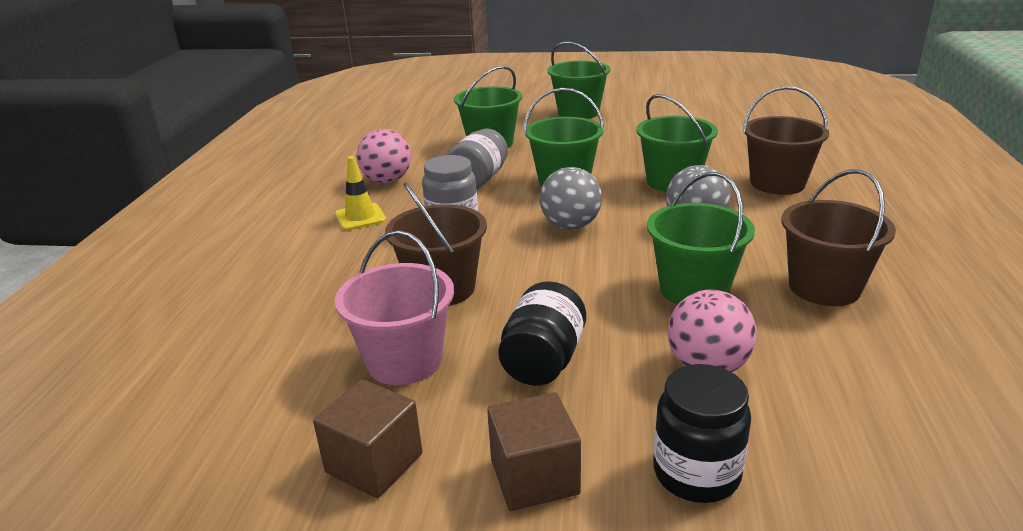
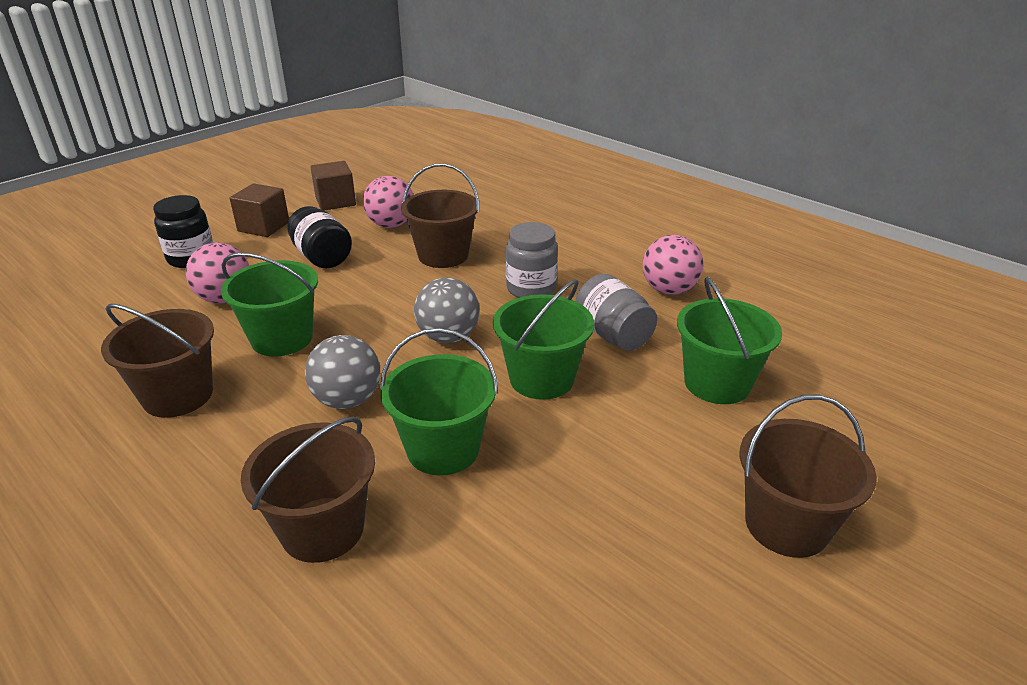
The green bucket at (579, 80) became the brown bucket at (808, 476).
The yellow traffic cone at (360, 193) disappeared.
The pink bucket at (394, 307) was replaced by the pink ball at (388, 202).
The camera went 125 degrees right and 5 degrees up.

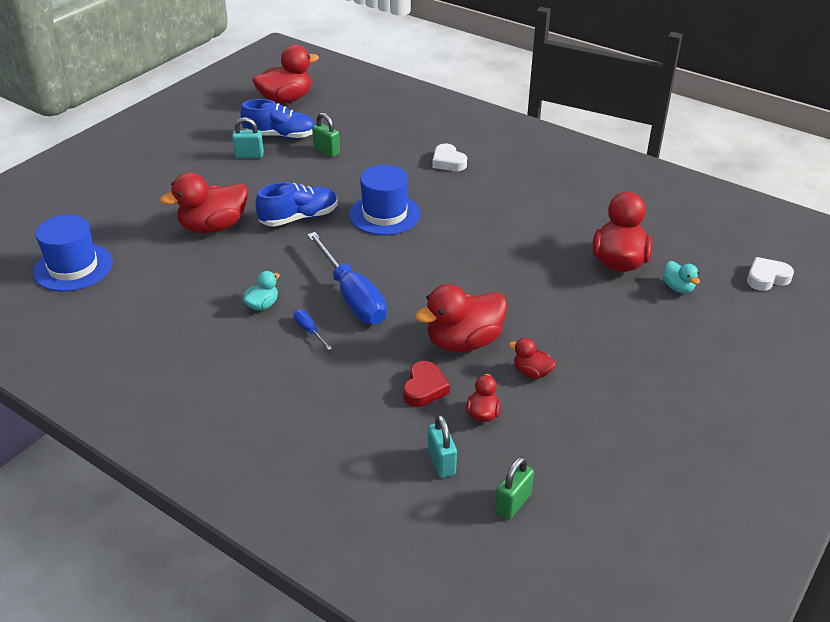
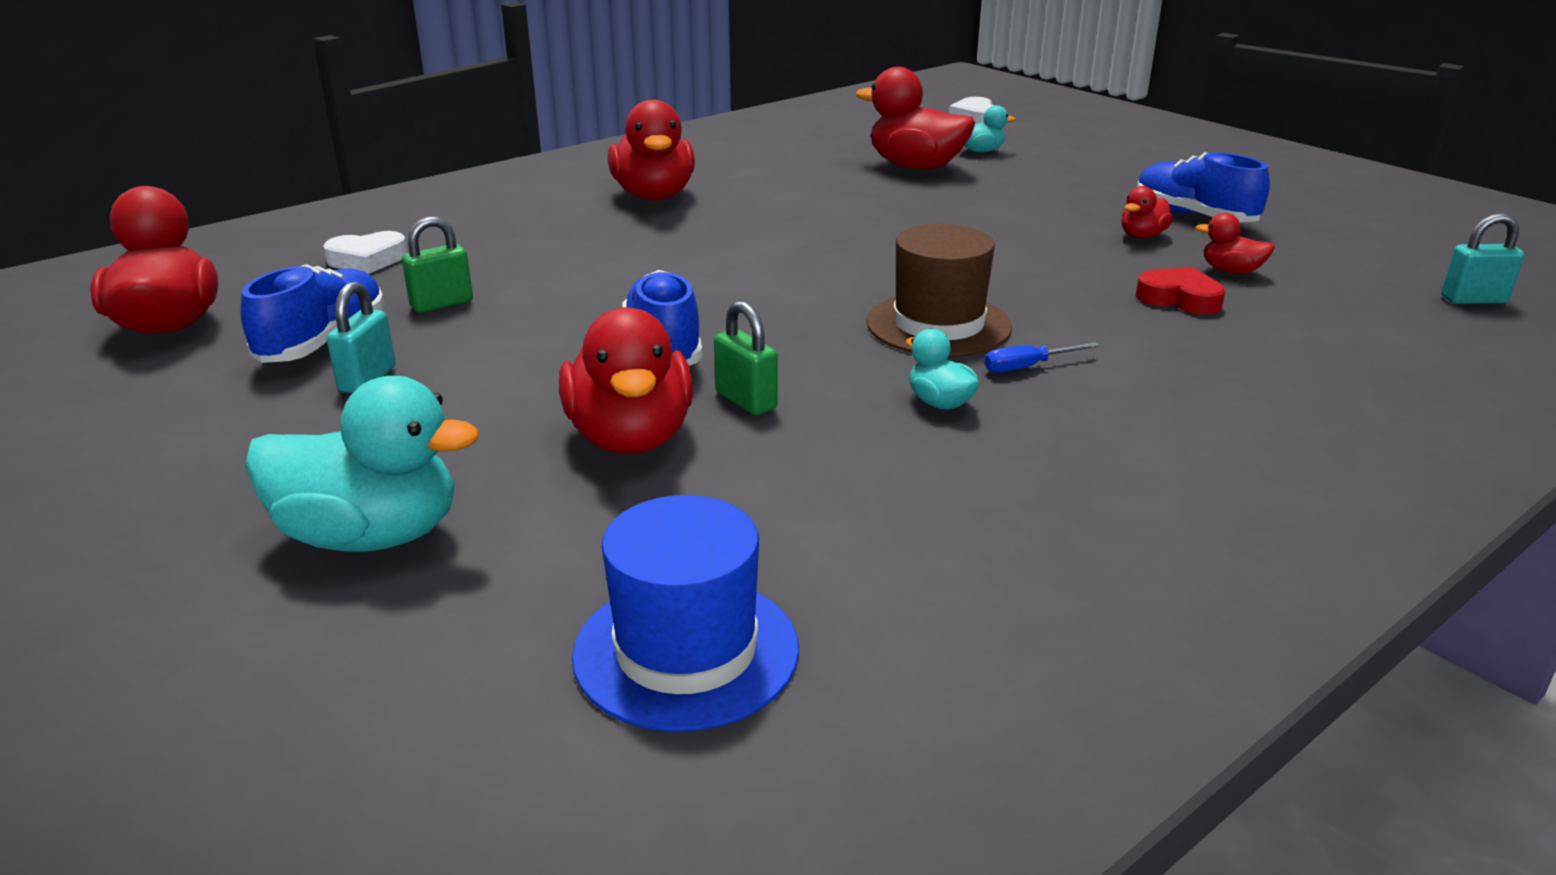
The white heart moved from (449, 157) to (365, 252).
The blue hat at (385, 200) disappeared.
The blue screwdriver at (347, 278) was replaced by the brown hat at (939, 290).
The red duck moved from (461, 318) to (651, 149).
The turquoise padlock moved from (442, 446) to (1482, 258).
The green padlock moved from (514, 488) to (746, 358).
The blue shoe at (1203, 187) appeared.
The turquoise duck at (362, 464) appeared.
The camera went 75 degrees left and 10 degrees down.

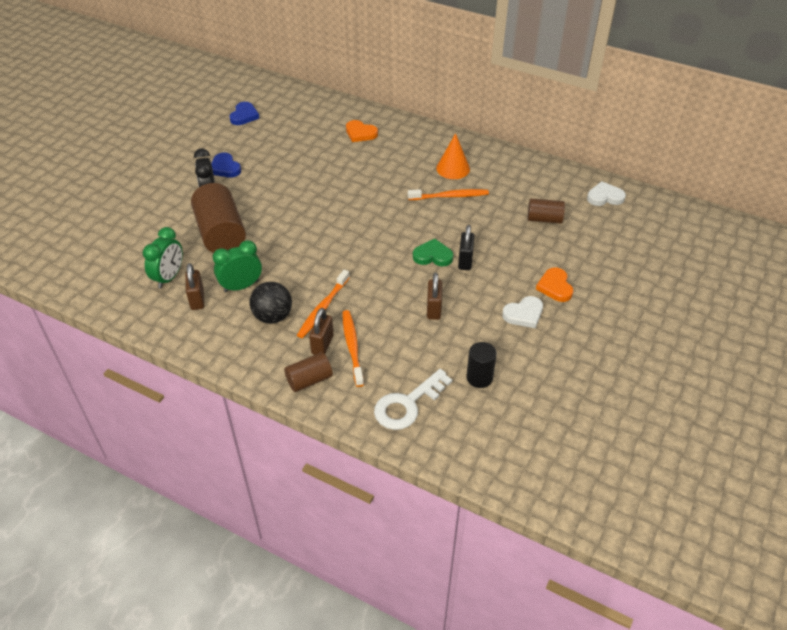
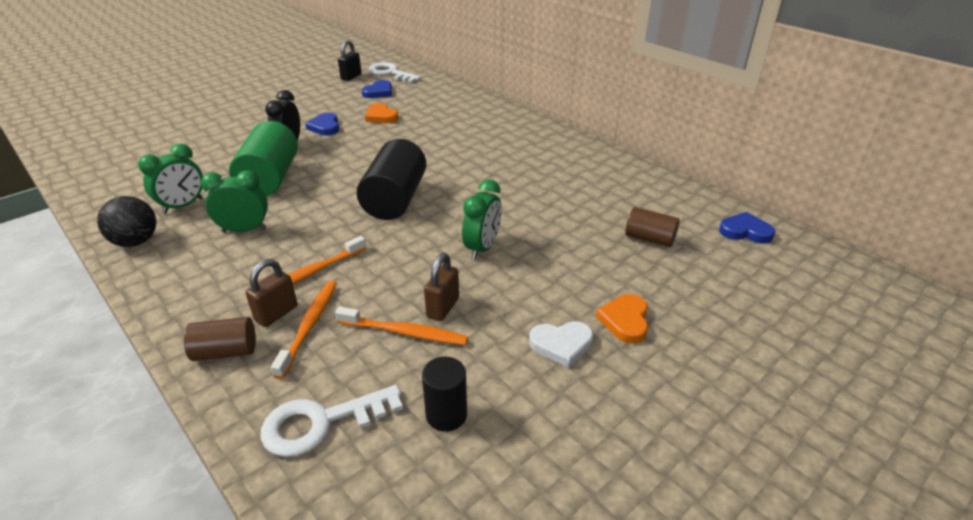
The orange heart moved from (362, 131) to (381, 113).
The orange cone at (453, 156) disappeared.
The white heart at (606, 193) became the blue heart at (747, 228).
The brown cylinder at (218, 218) became the green cylinder at (263, 158).
The orange toothbrush moved from (448, 194) to (401, 326).
The black padlock moved from (466, 247) to (350, 60).
The green heart at (433, 252) was replaced by the green clock at (482, 219).
The brown padlock at (194, 286) disappeared.
The black ball moved from (270, 303) to (126, 221).
The white key at (394, 72) appeared.
The black cylinder at (391, 179) appeared.
The camera went 20 degrees right and 10 degrees down.

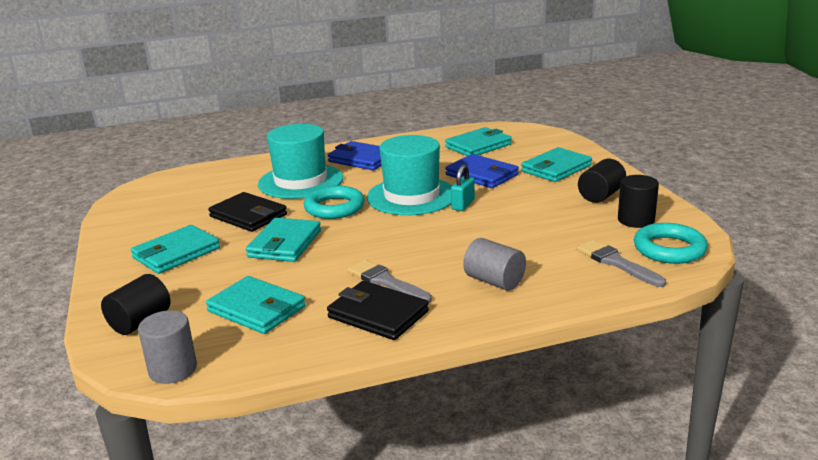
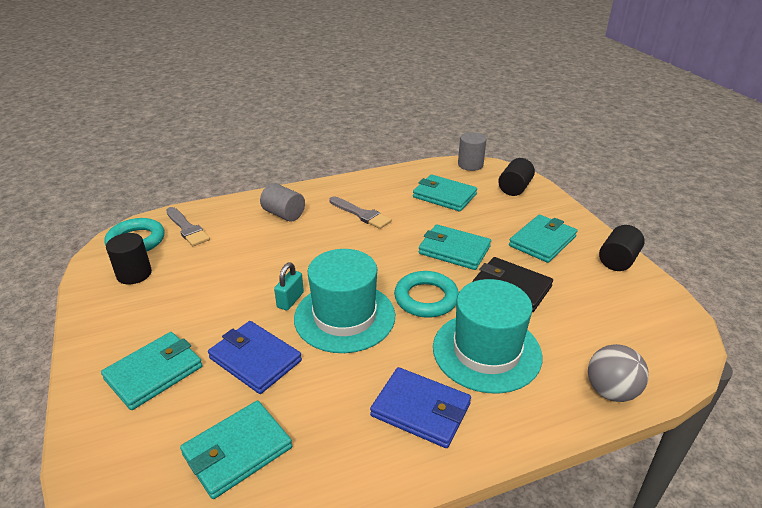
The black cylinder moved from (602, 181) to (622, 248).
The turquoise wallet at (283, 240) turned 75 degrees counterclockwise.
The black wallet at (378, 310) disappeared.
The grey ball at (618, 373) appeared.
The camera went 175 degrees right and 10 degrees up.

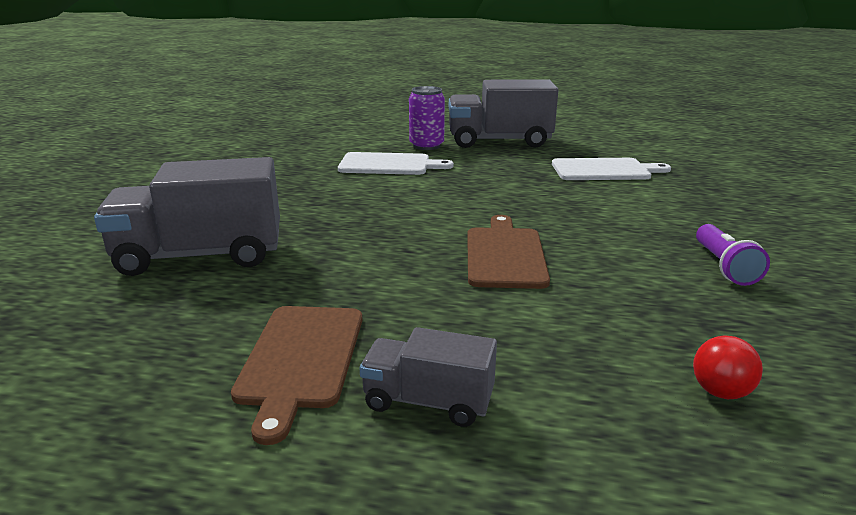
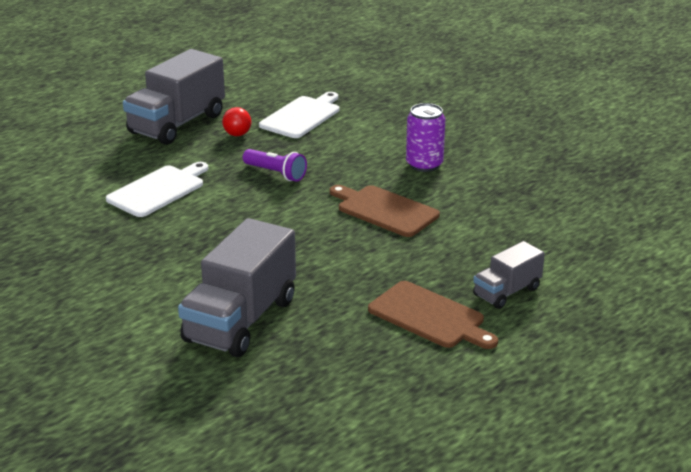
The purple can moved from (427, 118) to (425, 137).
The purple flashlight moved from (733, 255) to (275, 165).
The red ball moved from (728, 367) to (236, 121).
The camera went 55 degrees left and 5 degrees up.

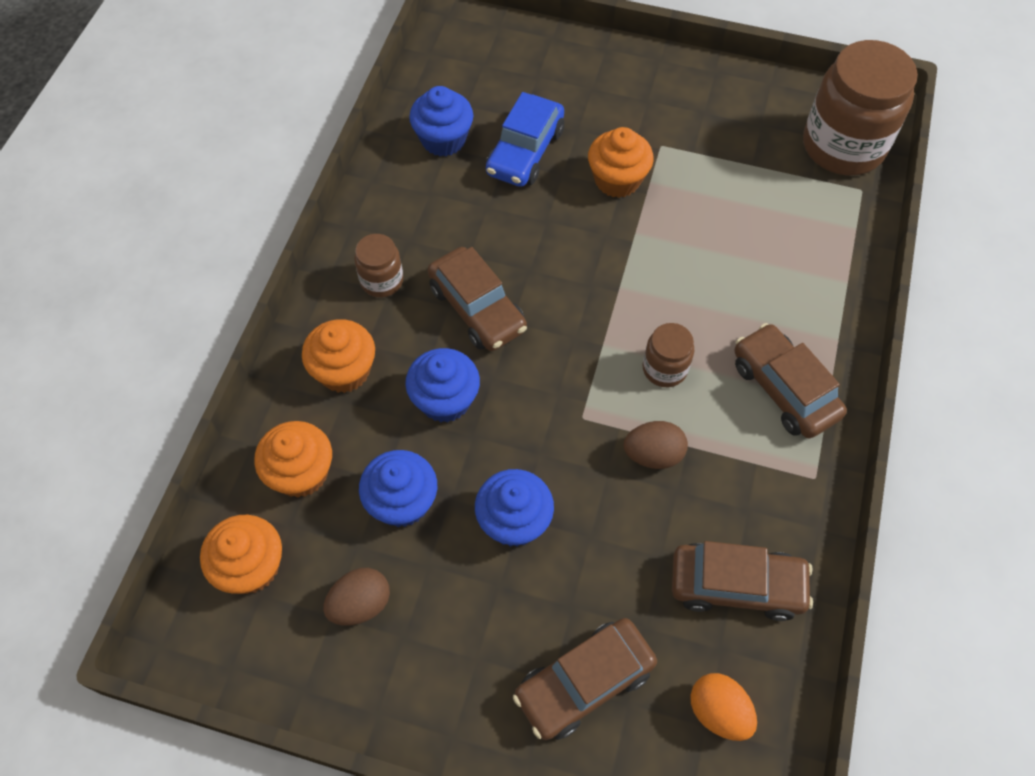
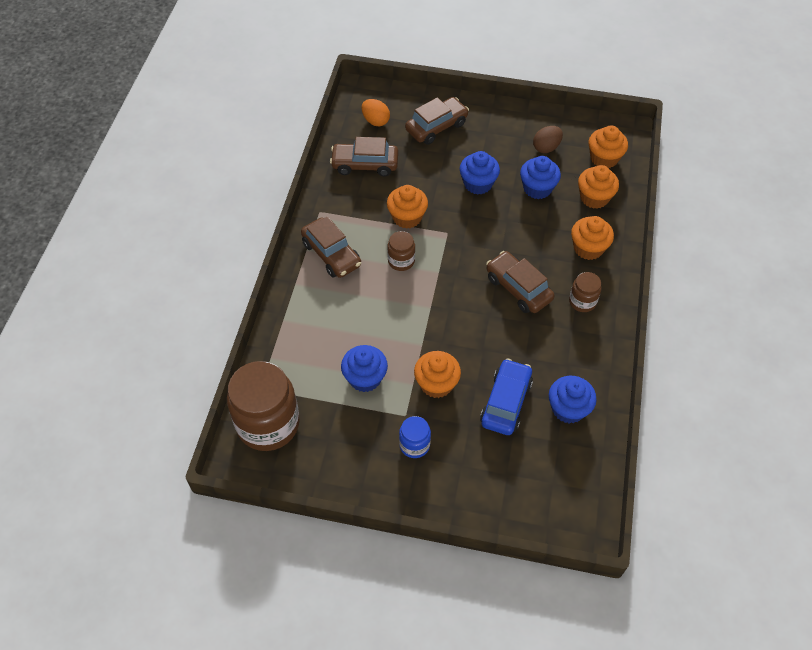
The blue cupcake moved from (442, 385) to (364, 368).
The brown egg at (656, 445) was replaced by the orange cupcake at (407, 207).
The blue jar at (415, 437) appeared.
The camera went 175 degrees right and 5 degrees down.

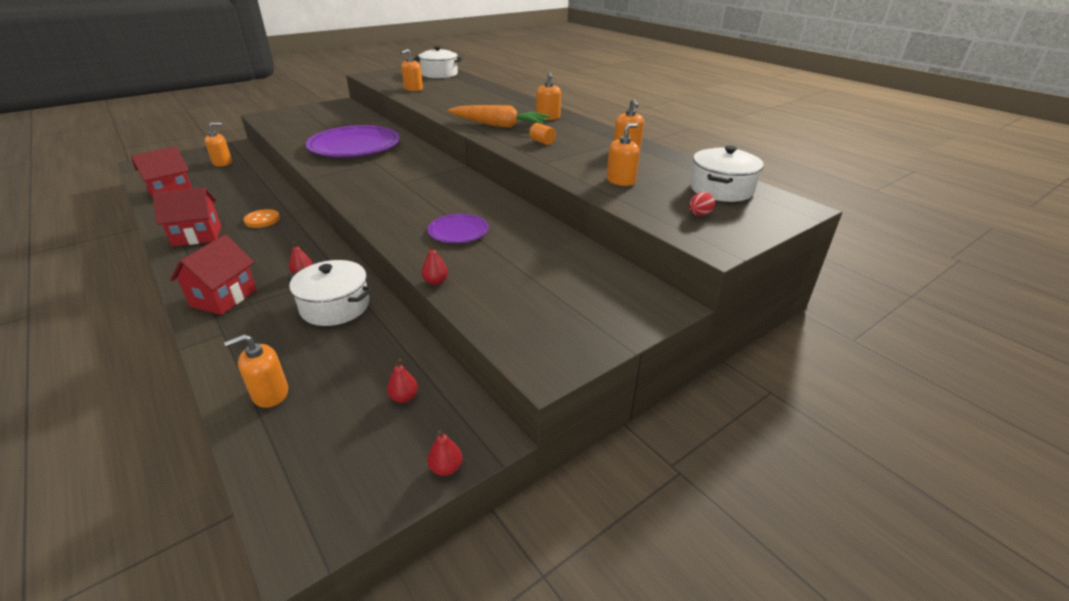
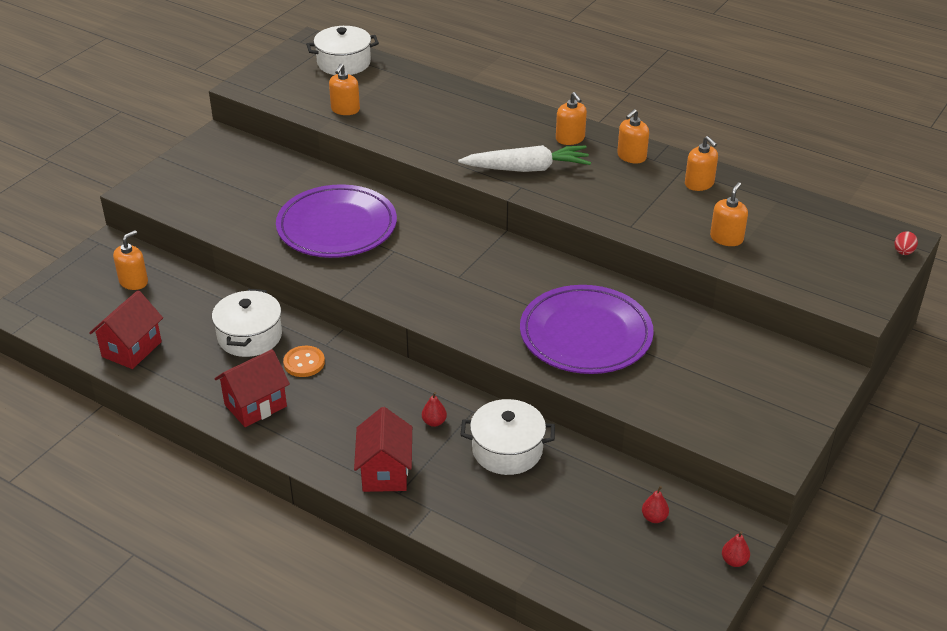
The orange carrot at (499, 116) became the white carrot at (524, 158).
The orange cylinder at (542, 134) disappeared.
The white pot moved from (727, 173) to (247, 323).
The red egg moved from (702, 204) to (906, 243).
The purple plate at (458, 228) changed to 2.02 times the size.
The red pear at (434, 264) disappeared.
The orange soap dispenser moved from (256, 371) to (633, 136).
The camera went 20 degrees left and 5 degrees up.

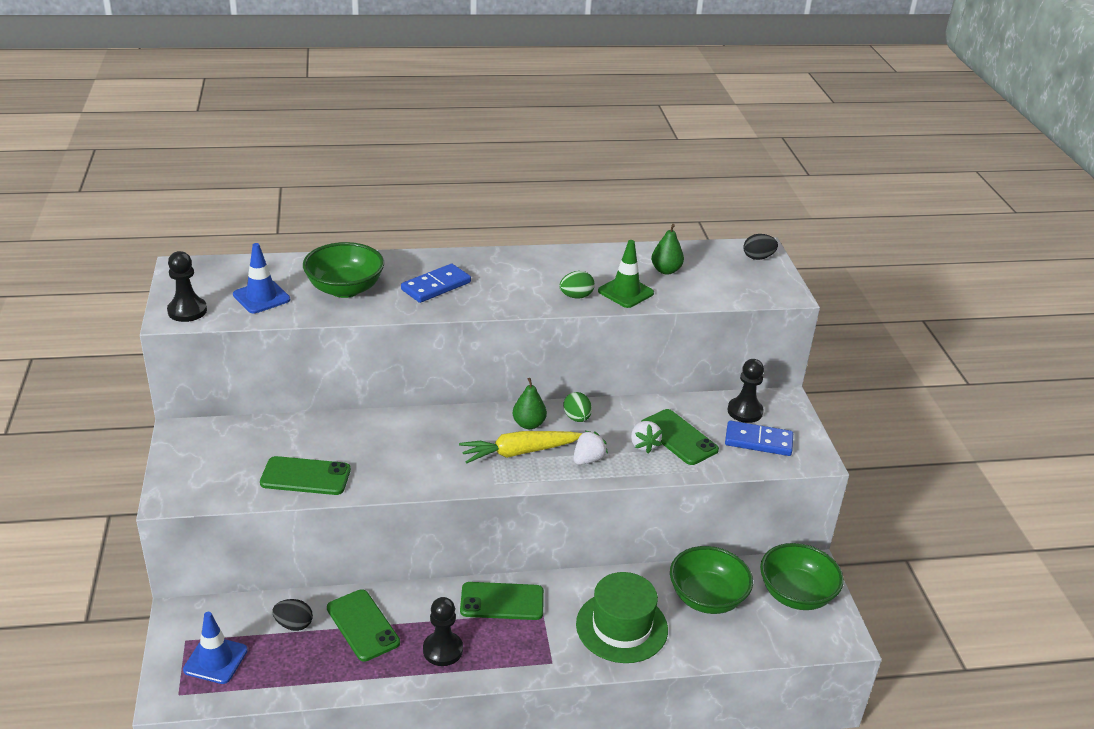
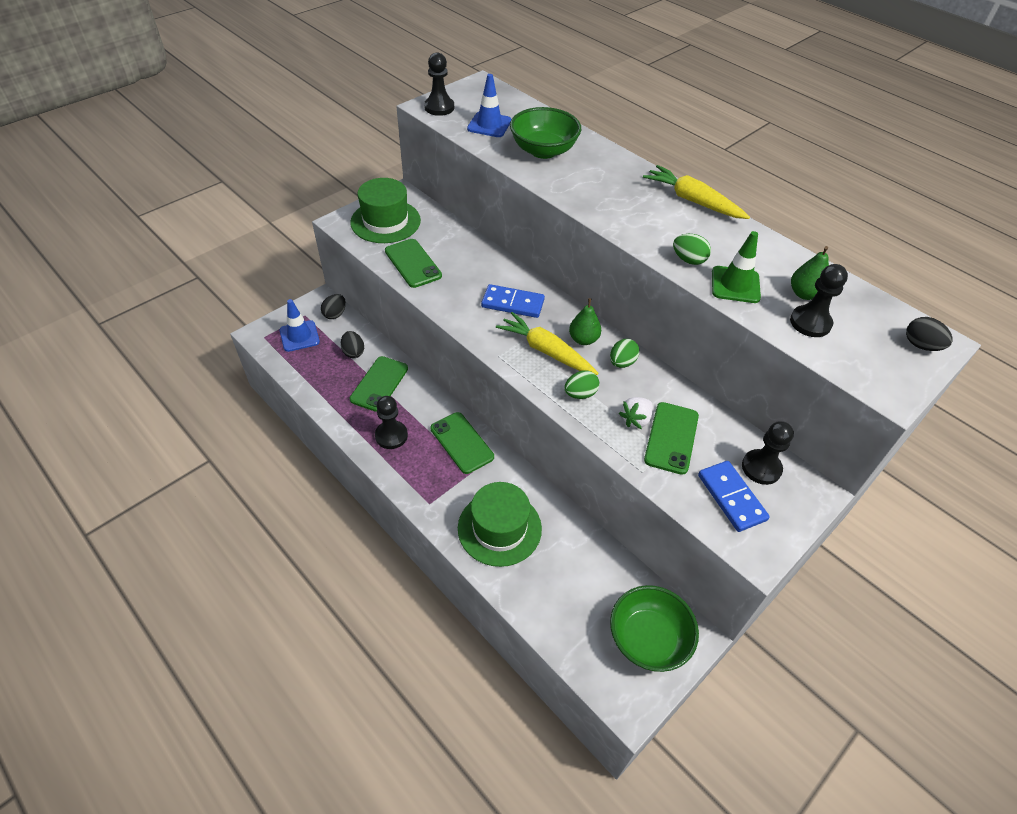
The blue domino moved from (436, 283) to (513, 301).
The white strawberry at (591, 448) was replaced by the green egg at (582, 384).
The green bowl at (711, 580) disappeared.
The yellow carrot at (696, 192) appeared.
The green hat at (385, 210) appeared.
The black pawn at (819, 300) appeared.
The black egg at (333, 306) appeared.
The camera went 55 degrees right and 15 degrees up.

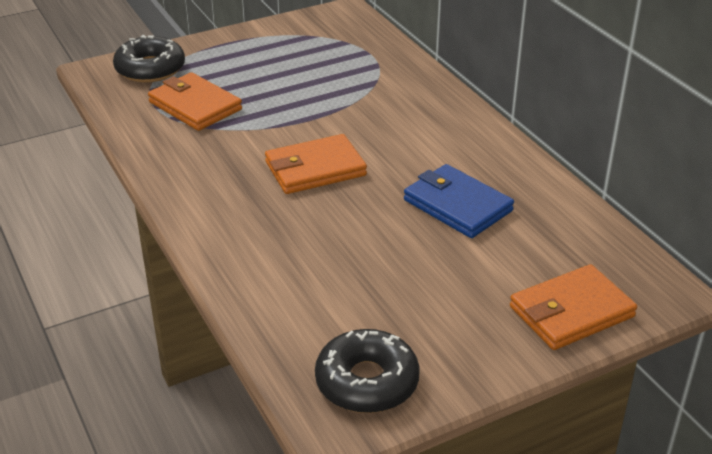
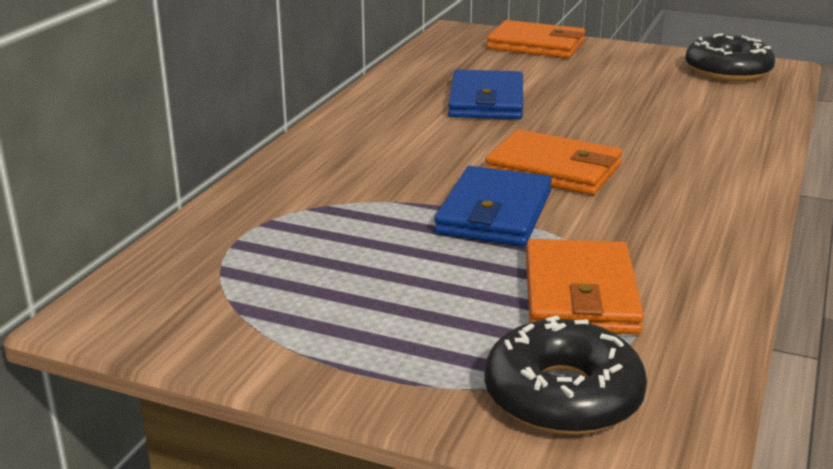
The blue wallet at (493, 206) appeared.
The camera went 130 degrees left and 10 degrees down.

